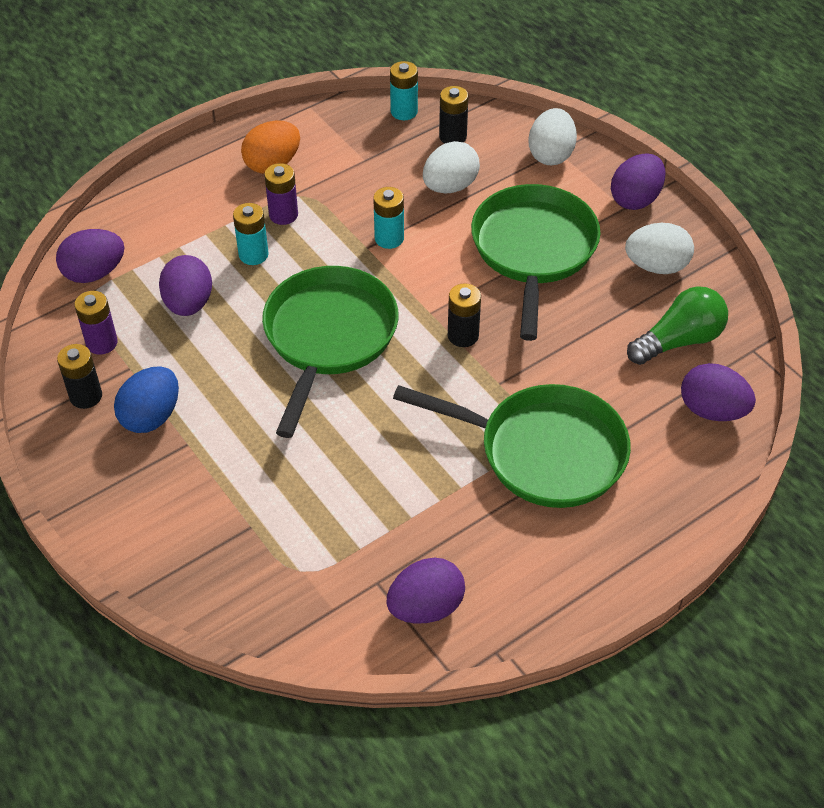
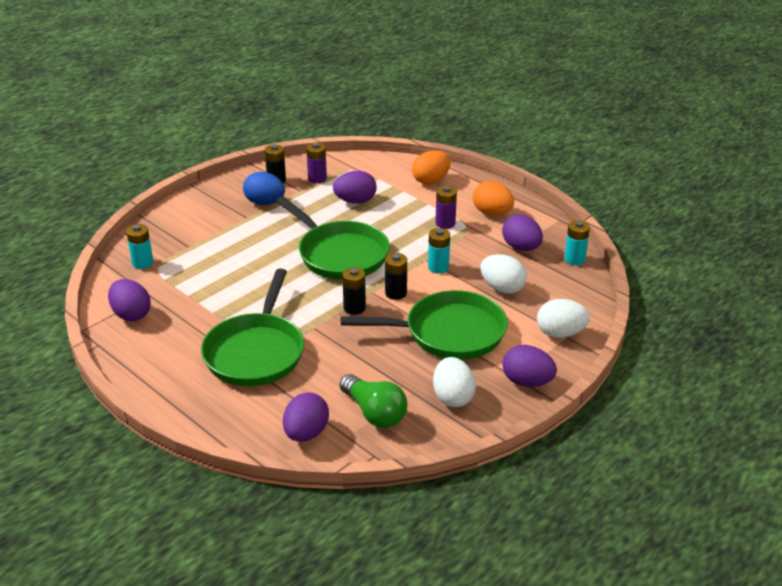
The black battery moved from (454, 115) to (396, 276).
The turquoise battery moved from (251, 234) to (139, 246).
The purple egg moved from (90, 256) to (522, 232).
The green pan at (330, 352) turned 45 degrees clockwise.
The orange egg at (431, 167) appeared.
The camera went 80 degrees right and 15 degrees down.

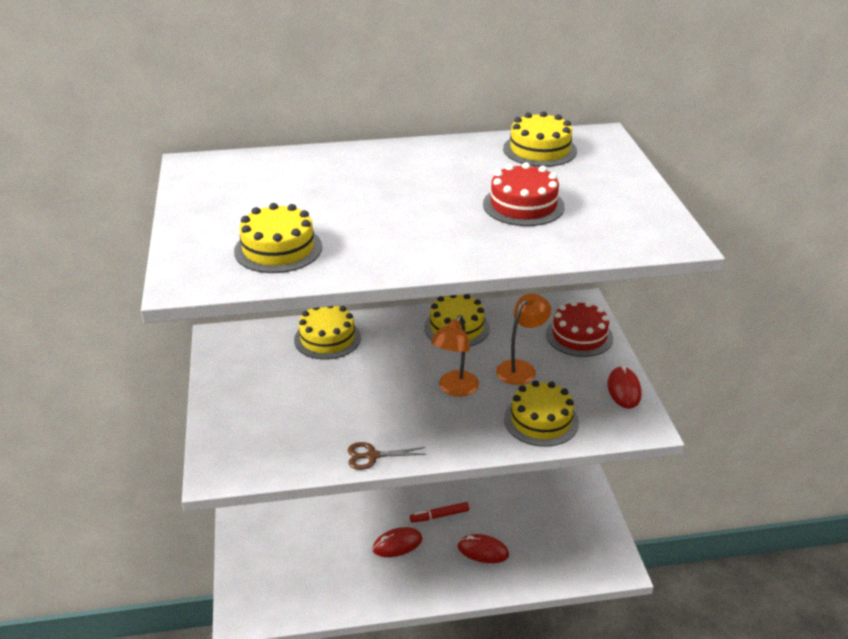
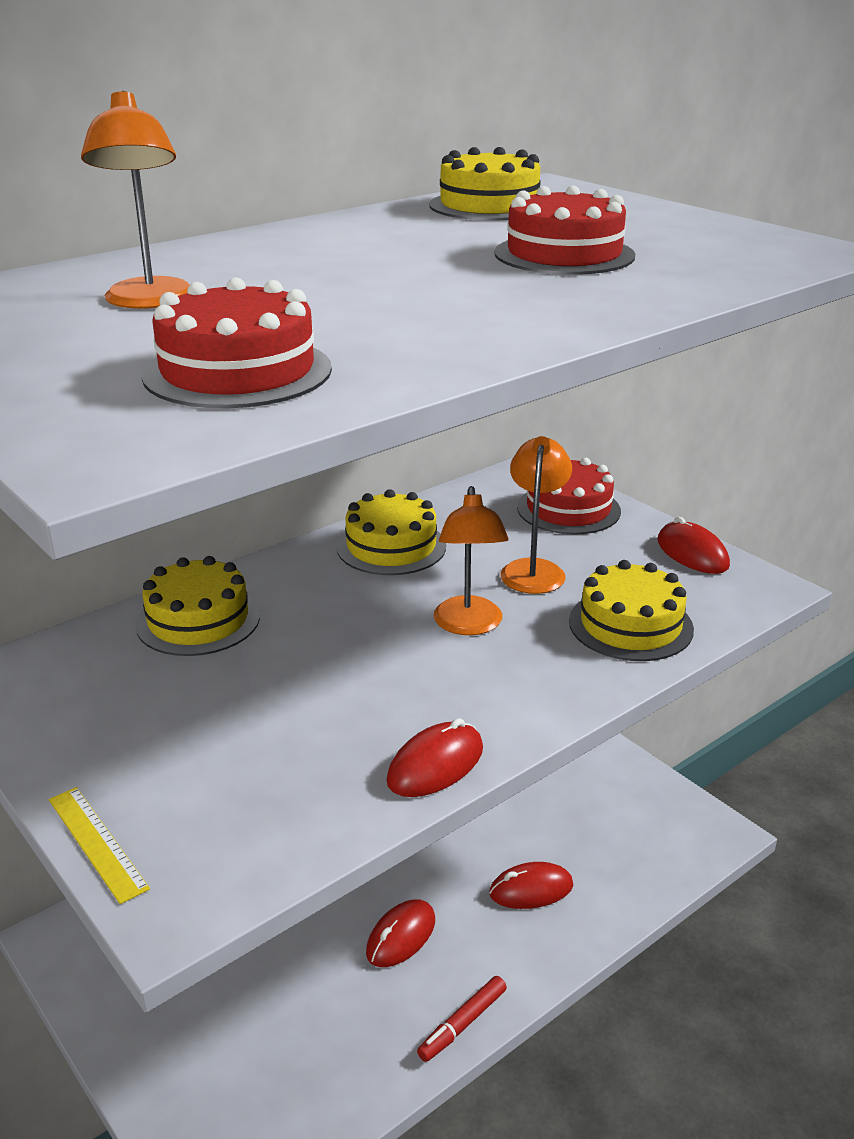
The yellow cake at (278, 238) became the red cake at (236, 342).
The brown scissors at (387, 456) was replaced by the red mouse at (434, 757).
The red marker moved from (439, 512) to (462, 1019).
The orange lamp at (135, 200) appeared.
The yellow ruler at (99, 845) appeared.
The camera went 30 degrees left and 5 degrees down.

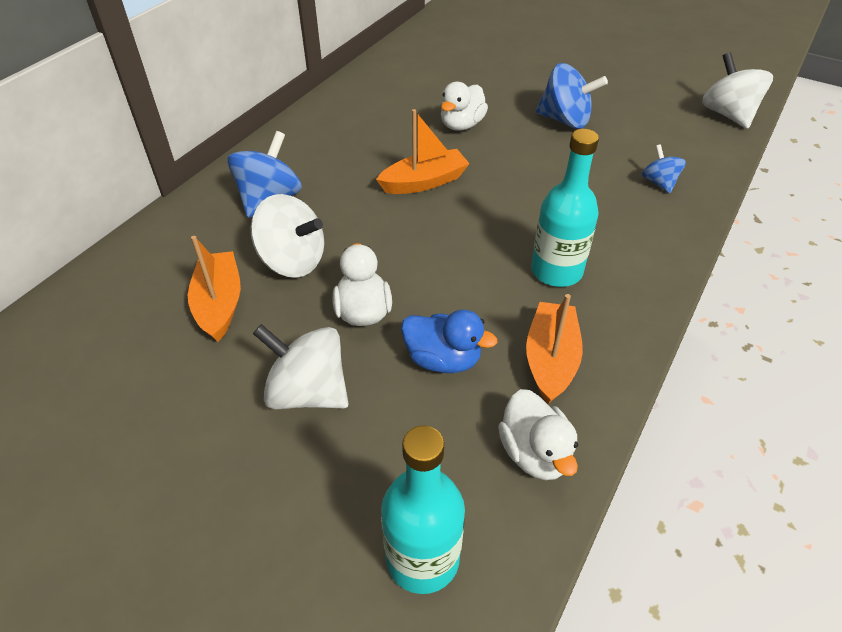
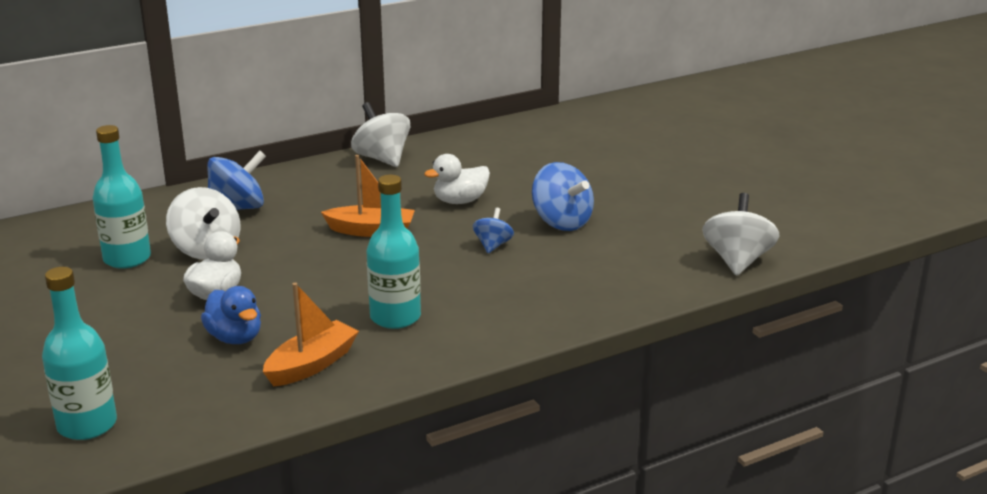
The blue spinning top moved from (664, 168) to (493, 230).
The orange boat at (214, 289) was replaced by the turquoise bottle at (122, 197).
The white spinning top moved from (300, 366) to (380, 134).
The white duck at (538, 434) disappeared.
The camera went 30 degrees right and 20 degrees down.

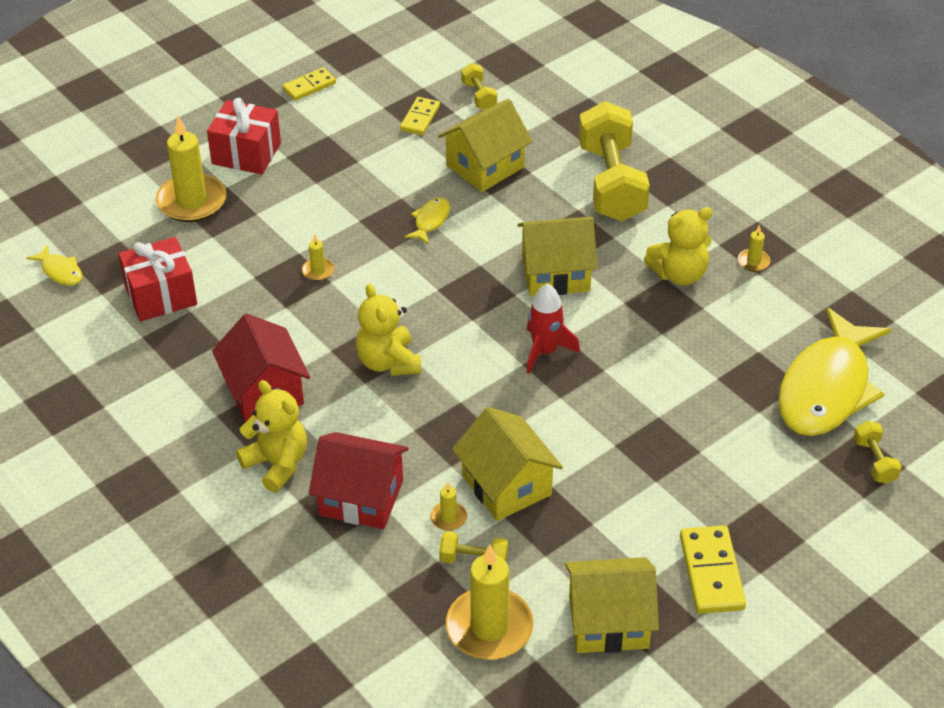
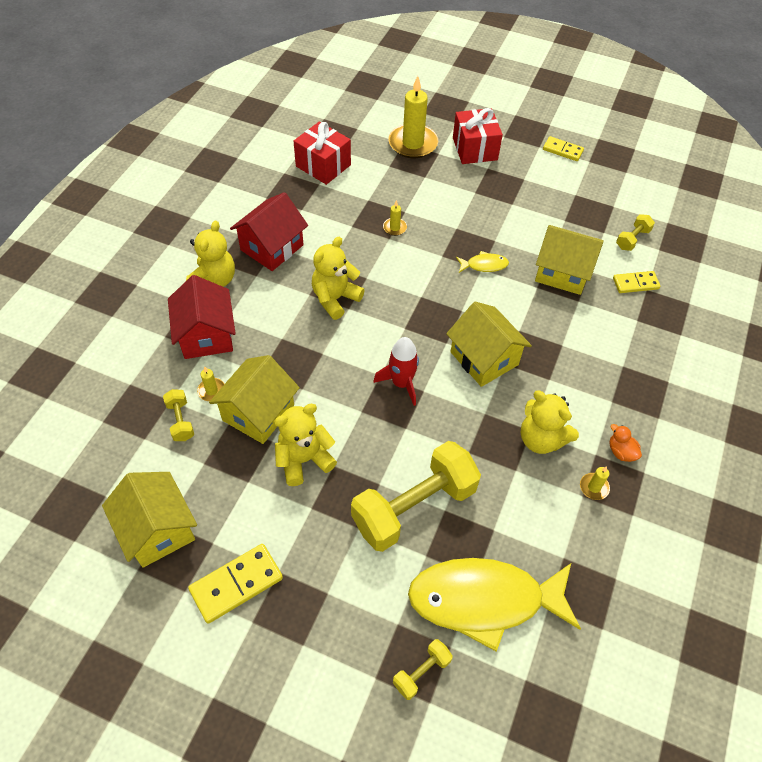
The yellow domino moved from (420, 116) to (636, 282).
The yellow dumbbell moved from (614, 161) to (416, 496).
The yellow fish at (54, 265) disappeared.
The yellow candle at (490, 602) disappeared.
The yellow teddy bear at (305, 445) appeared.
The orange duck at (626, 443) appeared.
The camera went 60 degrees right and 10 degrees up.

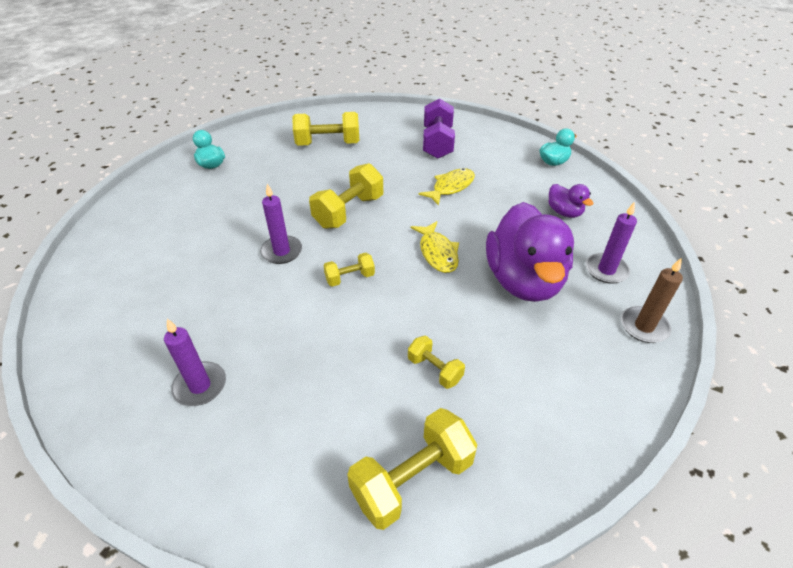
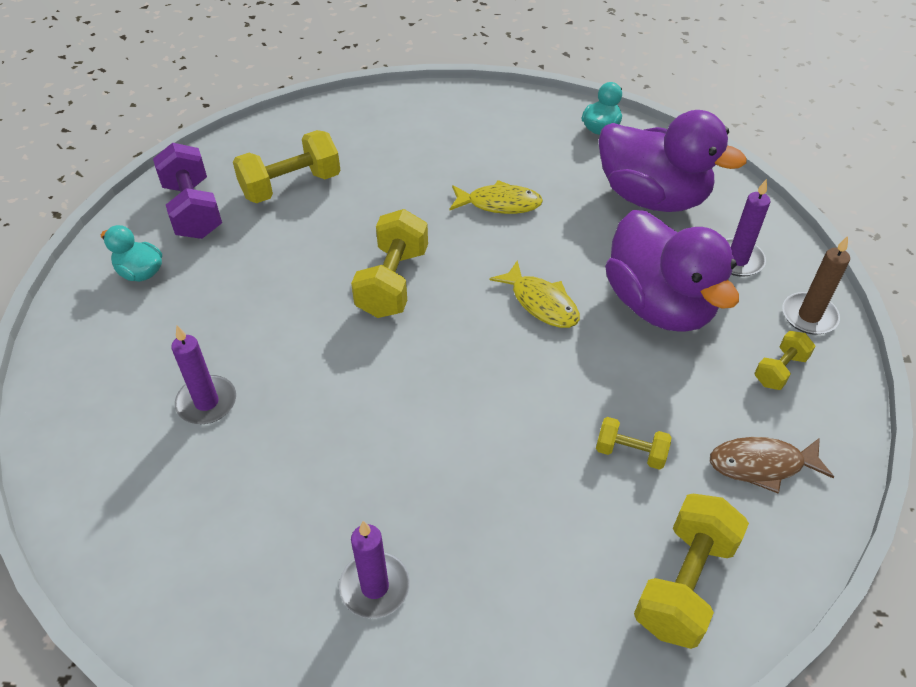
The purple dumbbell moved from (439, 128) to (187, 191).
The yellow fish at (446, 187) turned 75 degrees clockwise.
The purple candle moved from (281, 224) to (203, 374).
The purple duck at (571, 201) changed to 2.22 times the size.
The yellow dumbbell moved from (349, 270) to (785, 360).
The brown fish at (772, 465) appeared.
The camera went 25 degrees left and 5 degrees up.

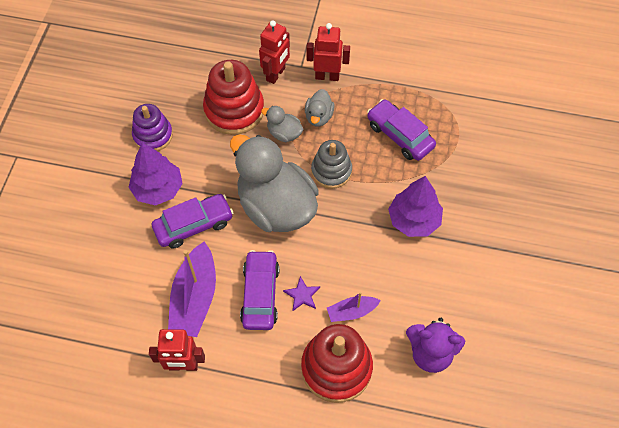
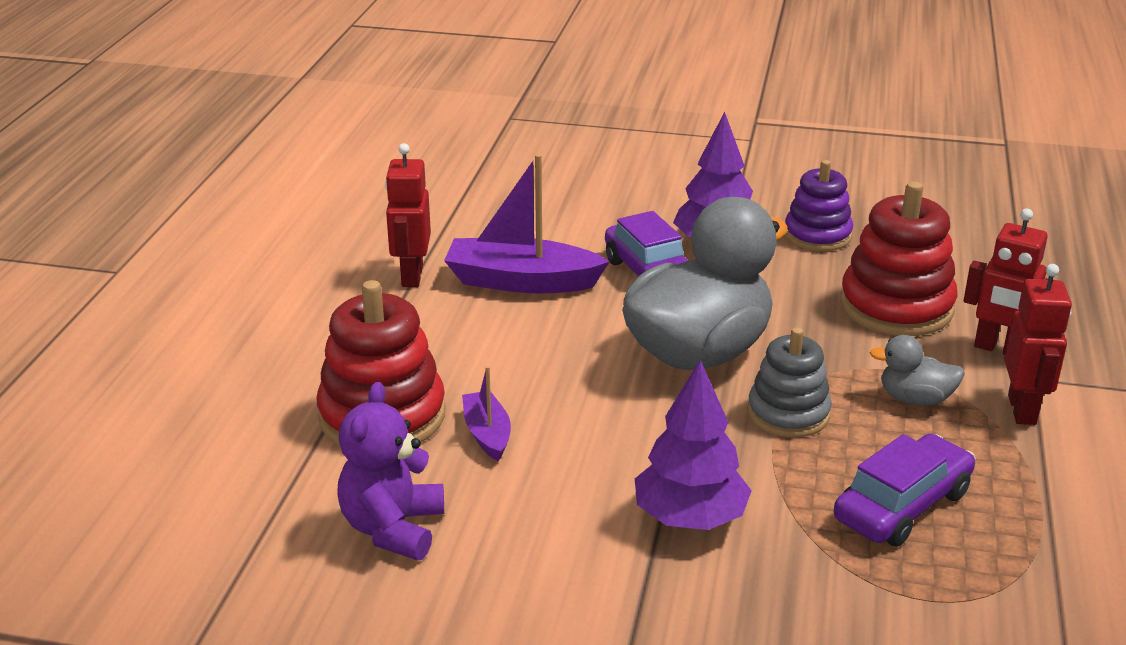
The grey duck at (282, 124) disappeared.
The purple car at (259, 290) disappeared.
The purple star at (301, 293) disappeared.
The camera went 90 degrees right and 30 degrees down.

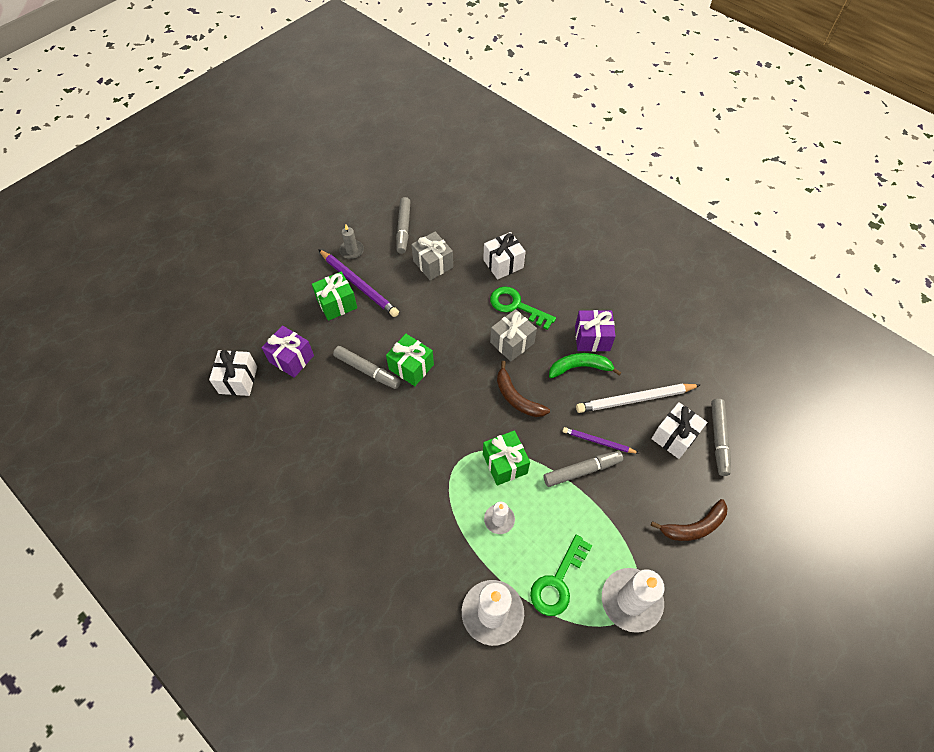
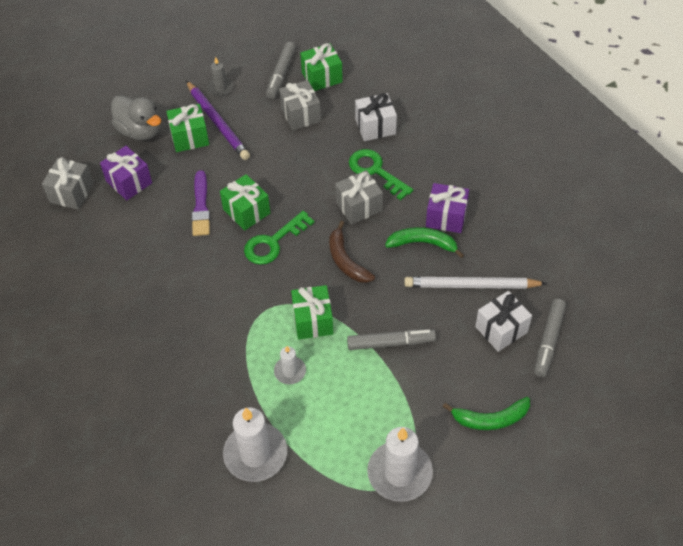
The grey marker at (367, 367) was replaced by the purple brush at (201, 203).
The white gift at (233, 373) became the grey gift at (68, 183).
The purple pencil at (601, 440) disappeared.
The brown banana at (689, 520) became the green banana at (486, 413).
The green key moved from (561, 575) to (279, 238).
The green gift at (321, 67) appeared.
The grey duck at (136, 117) appeared.
The camera went 15 degrees right and 5 degrees down.

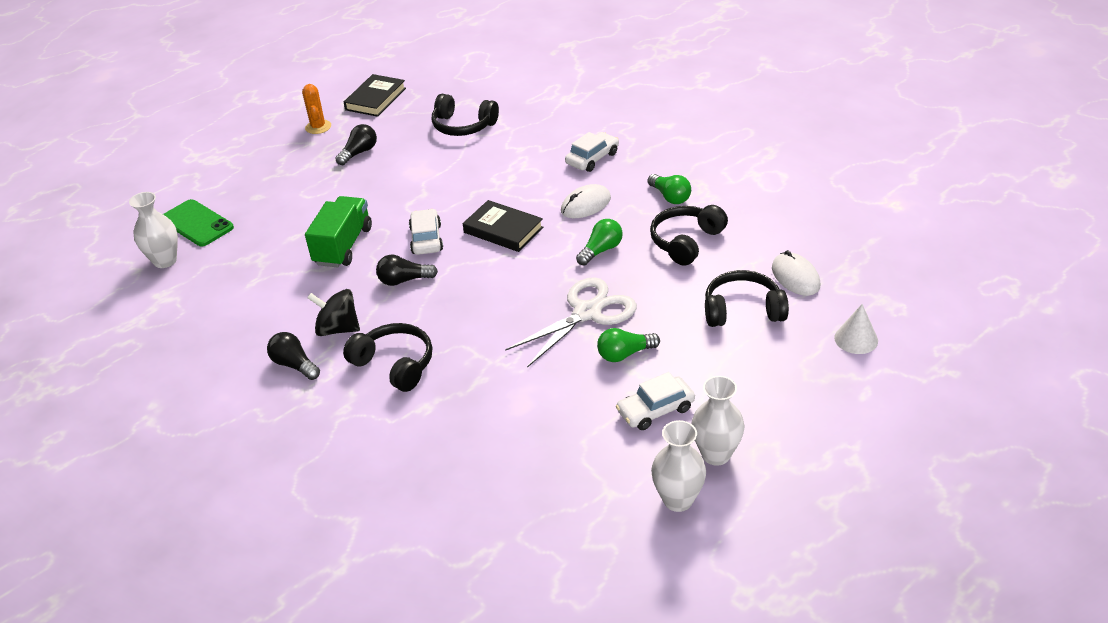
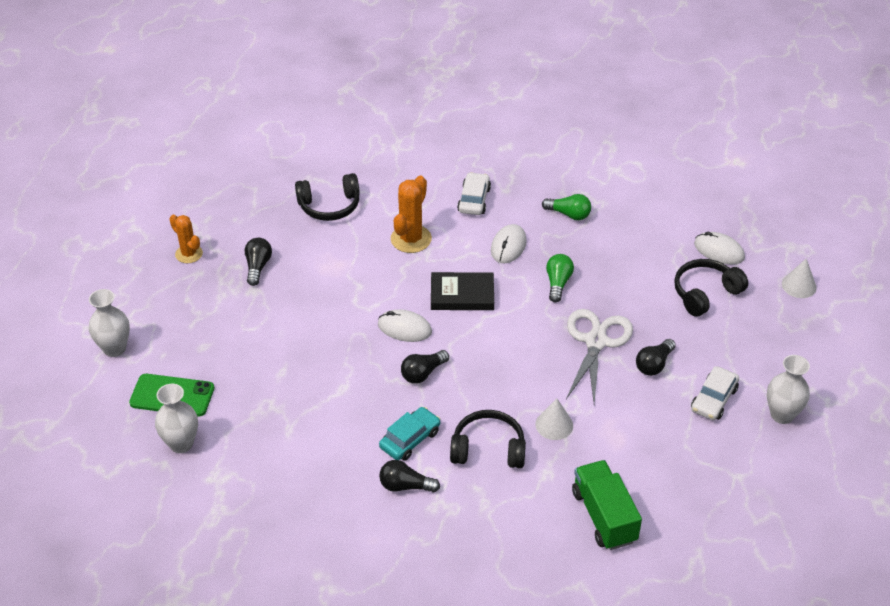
The black book at (375, 95) disappeared.
The green truck moved from (338, 231) to (607, 505).
The black headphones at (689, 235) disappeared.
The white car at (426, 232) was replaced by the white mouse at (405, 325).
The black spinning top at (333, 312) was replaced by the turquoise car at (409, 434).
The green light bulb at (628, 345) became the black light bulb at (656, 357).
The white vase moved from (678, 466) to (109, 323).
The orange cactus at (411, 214) appeared.
The white cone at (554, 419) appeared.
The camera went 35 degrees left and 5 degrees up.

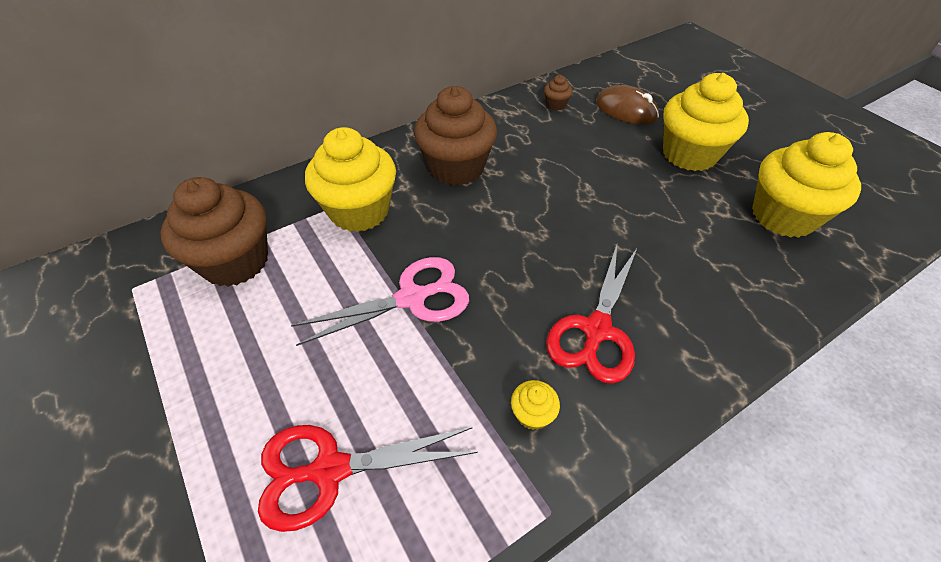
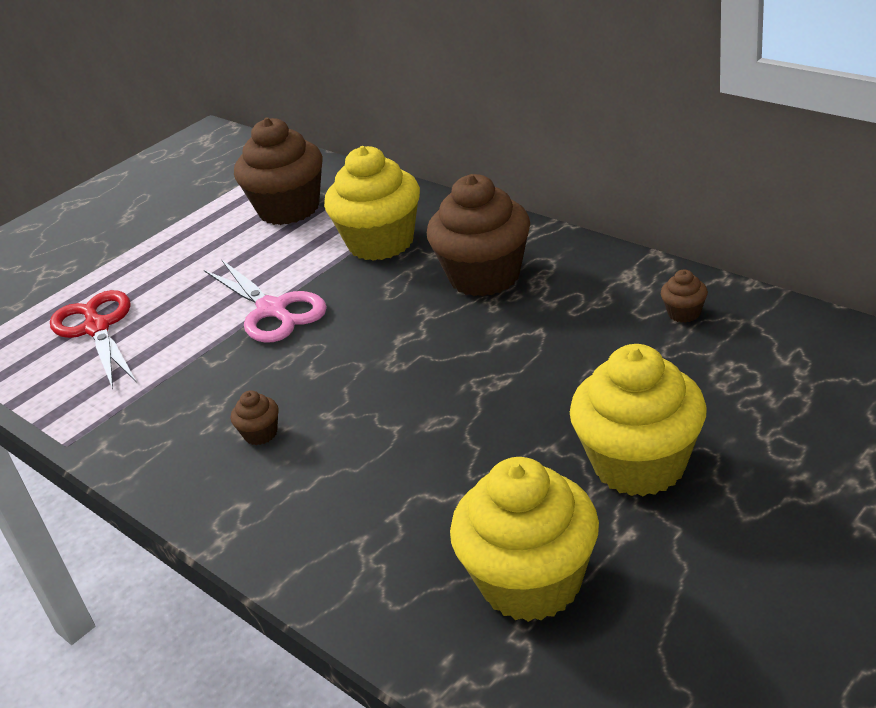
The brown mouse at (627, 104) disappeared.
The red scissors at (592, 314) was replaced by the brown cupcake at (255, 417).
The yellow cupcake at (535, 405) disappeared.
The camera went 80 degrees right and 15 degrees down.

